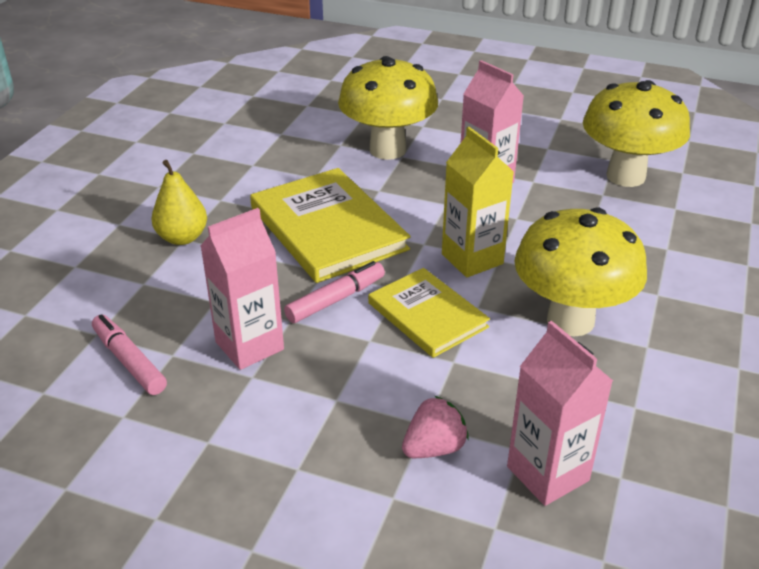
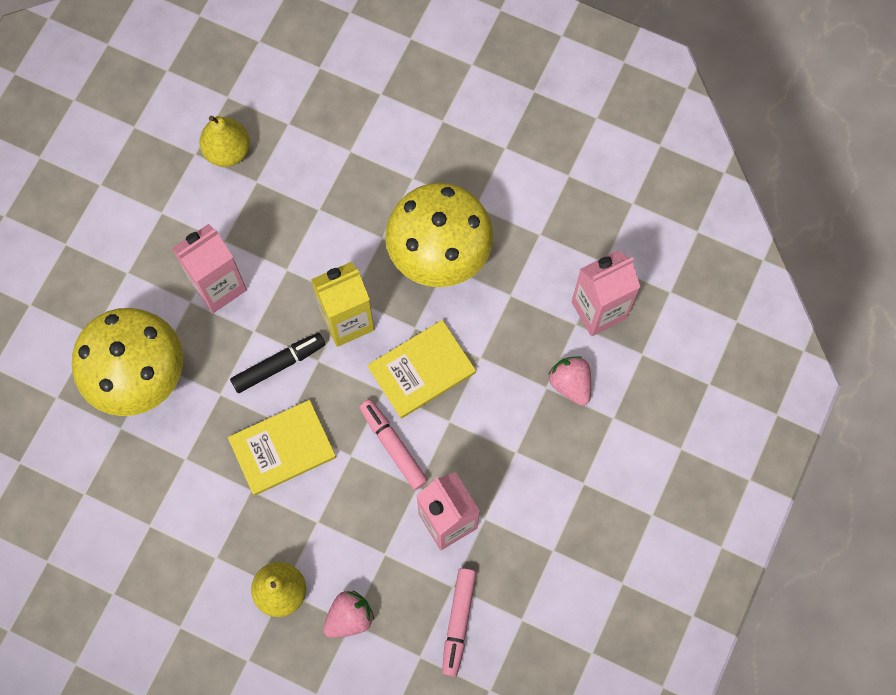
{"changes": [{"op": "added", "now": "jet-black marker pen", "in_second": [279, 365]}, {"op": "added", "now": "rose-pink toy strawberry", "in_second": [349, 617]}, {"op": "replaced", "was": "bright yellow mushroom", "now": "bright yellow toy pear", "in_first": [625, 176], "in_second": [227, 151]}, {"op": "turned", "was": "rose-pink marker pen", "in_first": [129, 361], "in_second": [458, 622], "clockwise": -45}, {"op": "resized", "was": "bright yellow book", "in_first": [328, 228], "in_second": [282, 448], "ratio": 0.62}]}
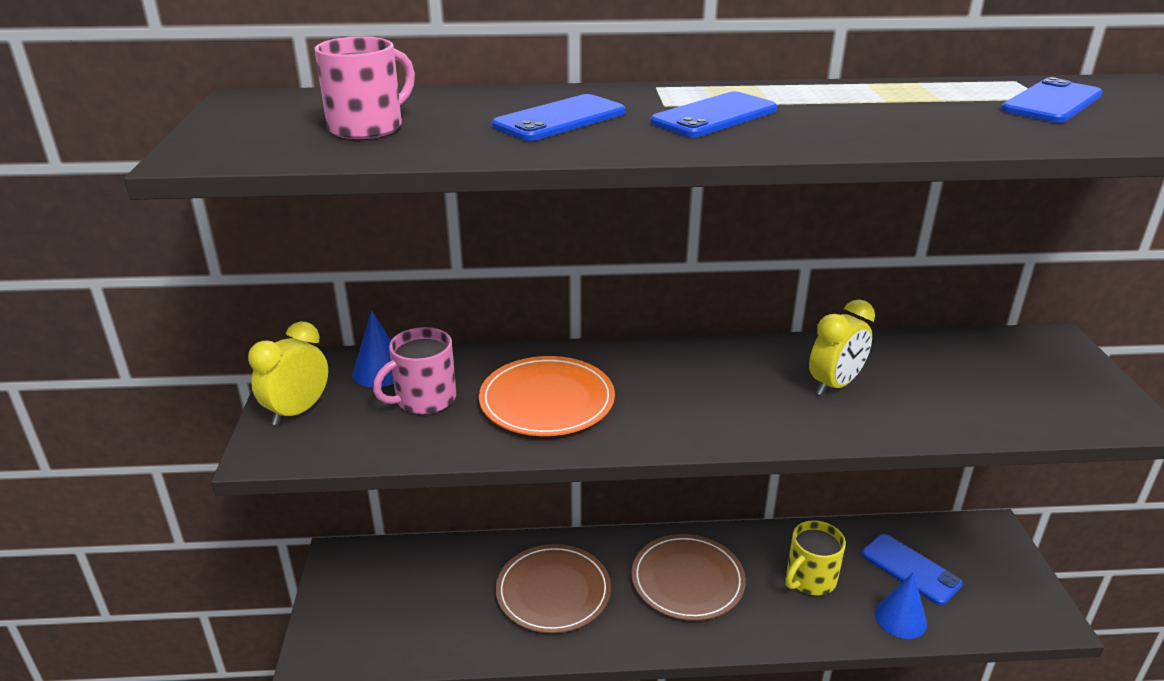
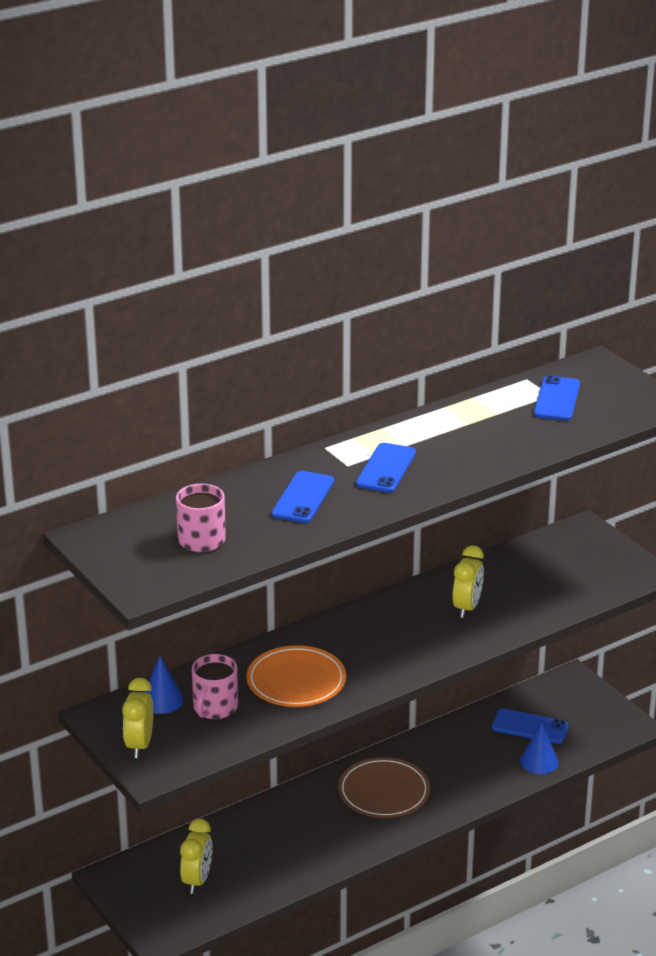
{"changes": [{"op": "removed", "was": "russet plate", "in_first": [553, 591]}, {"op": "removed", "was": "bright yellow tea mug", "in_first": [810, 579]}, {"op": "added", "now": "bright yellow bedside clock", "in_second": [197, 880]}]}
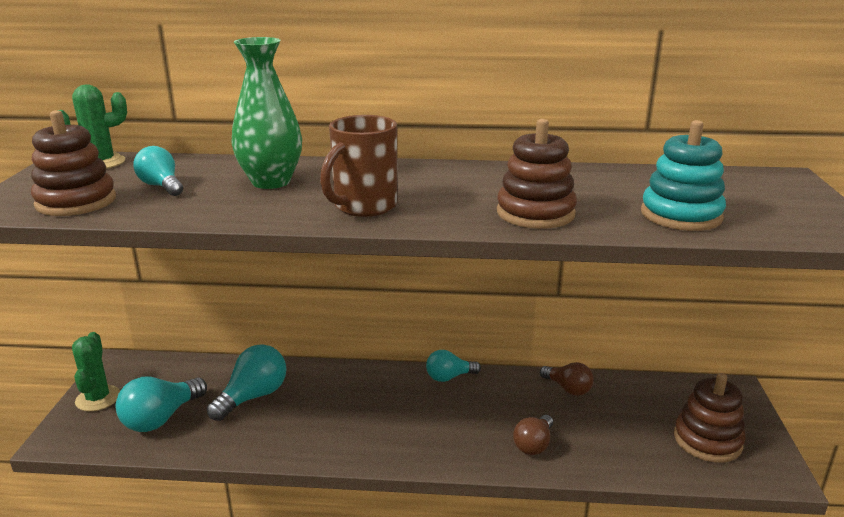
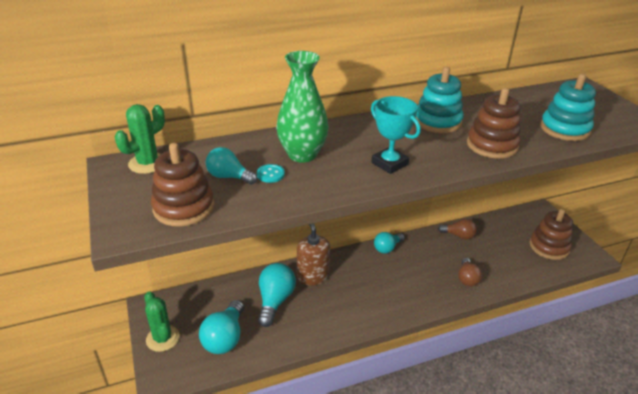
{"changes": [{"op": "added", "now": "turquoise sewing button", "in_second": [270, 174]}, {"op": "added", "now": "russet soap dispenser", "in_second": [313, 276]}, {"op": "added", "now": "turquoise stacking toy", "in_second": [437, 122]}, {"op": "replaced", "was": "russet tea mug", "now": "turquoise trophy", "in_first": [363, 207], "in_second": [389, 164]}]}
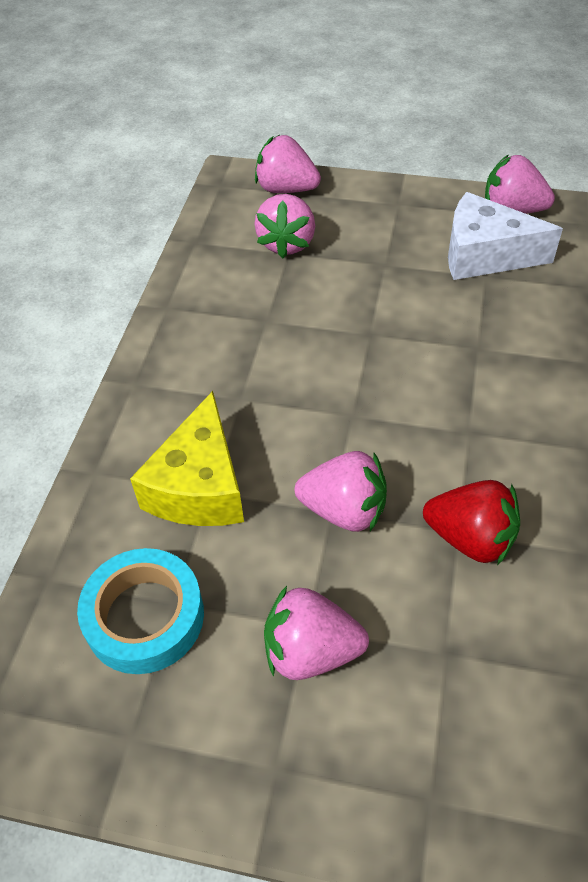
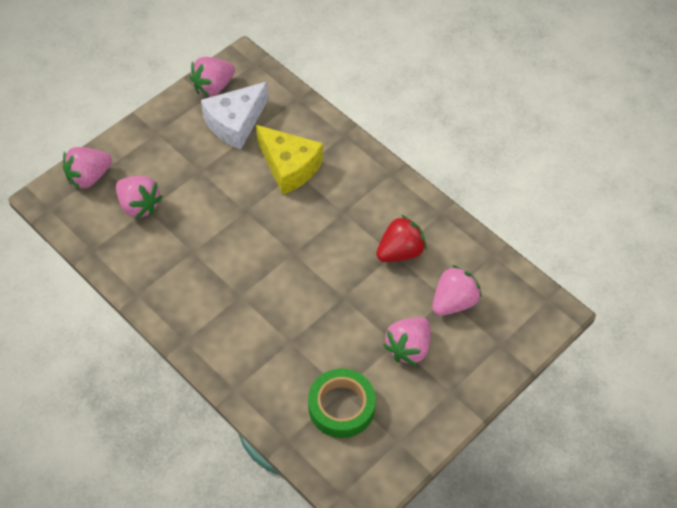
{"changes": [{"op": "moved", "was": "bright yellow piece of cheese", "in_first": [200, 486], "in_second": [289, 167]}, {"op": "moved", "was": "rose-pink toy strawberry", "in_first": [344, 510], "in_second": [453, 302]}, {"op": "recoloured", "was": "turquoise roll of tape", "now": "leaf-green roll of tape", "in_first": [144, 616], "in_second": [341, 406]}]}
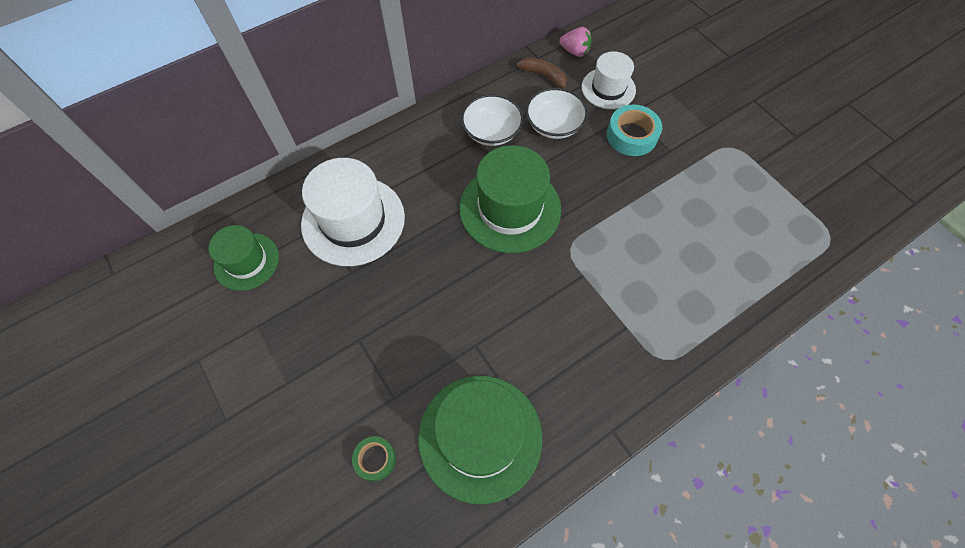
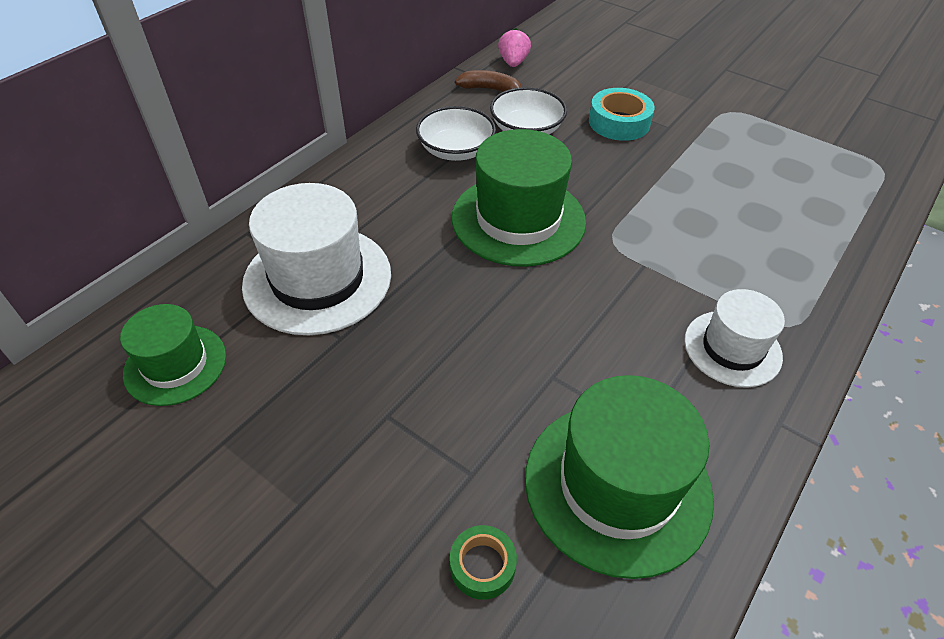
{"changes": [{"op": "moved", "was": "white tall hat", "in_first": [608, 88], "in_second": [732, 348]}, {"op": "turned", "was": "rose-pink toy strawberry", "in_first": [575, 51], "in_second": [513, 63], "clockwise": -90}]}
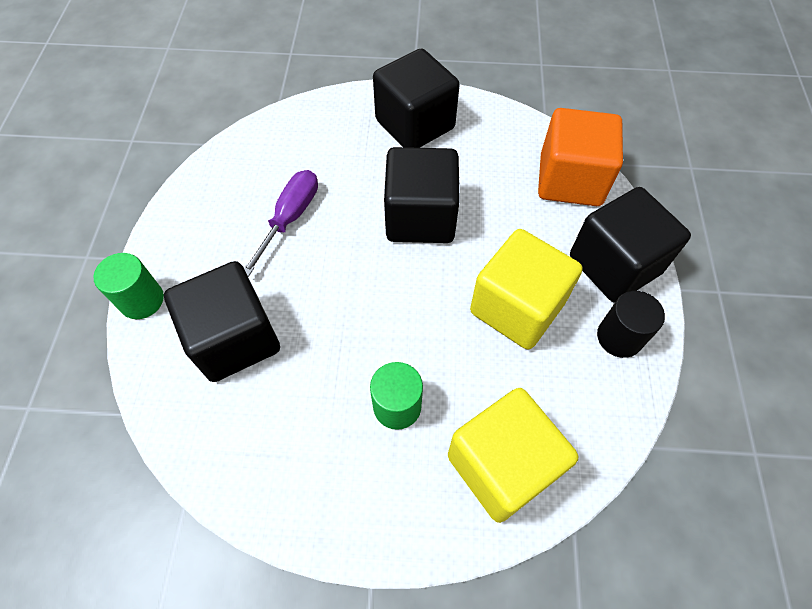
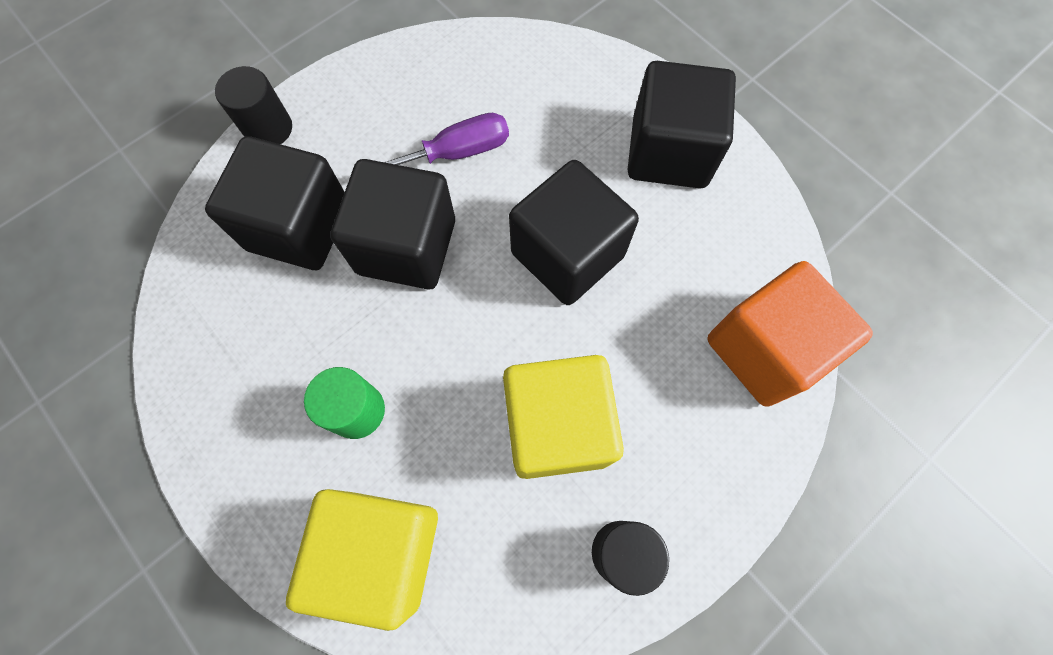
{"changes": [{"op": "moved", "was": "jet-black solid cube", "in_first": [614, 265], "in_second": [406, 247]}, {"op": "recoloured", "was": "leaf-green solid cylinder", "now": "jet-black solid cylinder", "in_first": [142, 300], "in_second": [268, 129]}]}
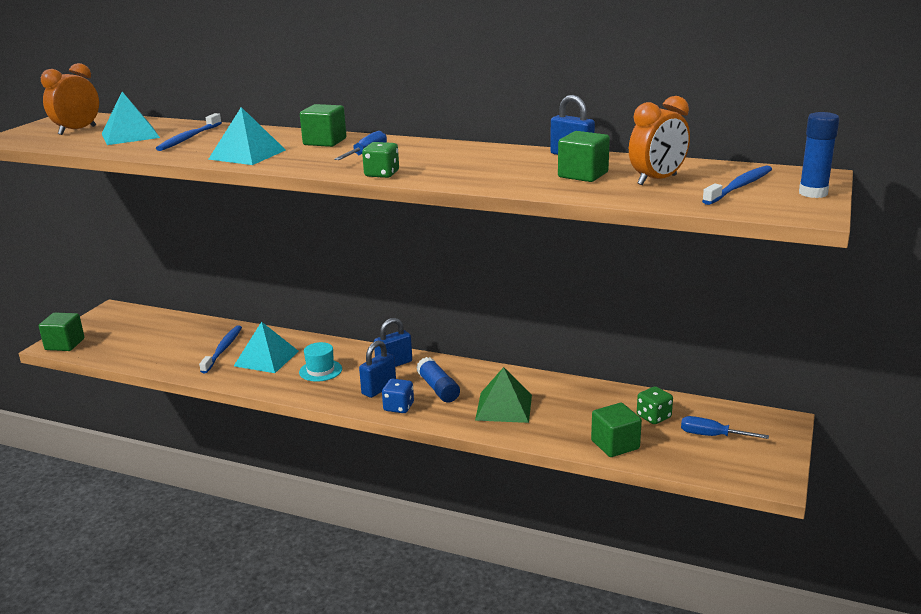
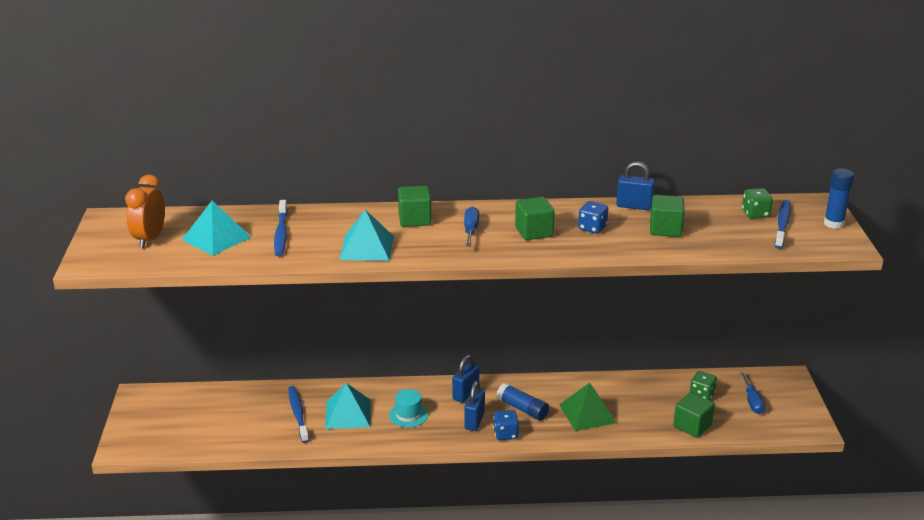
{"changes": [{"op": "removed", "was": "bright orange bedside clock", "in_first": [657, 180]}, {"op": "added", "now": "blue die", "in_second": [592, 228]}, {"op": "moved", "was": "leaf-green solid cube", "in_first": [65, 344], "in_second": [534, 232]}, {"op": "moved", "was": "leaf-green die", "in_first": [382, 174], "in_second": [755, 214]}, {"op": "turned", "was": "blue hand screwdriver", "in_first": [712, 436], "in_second": [752, 401], "clockwise": -90}]}
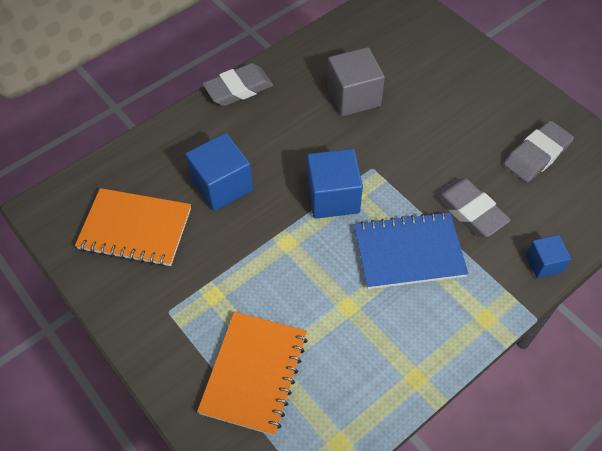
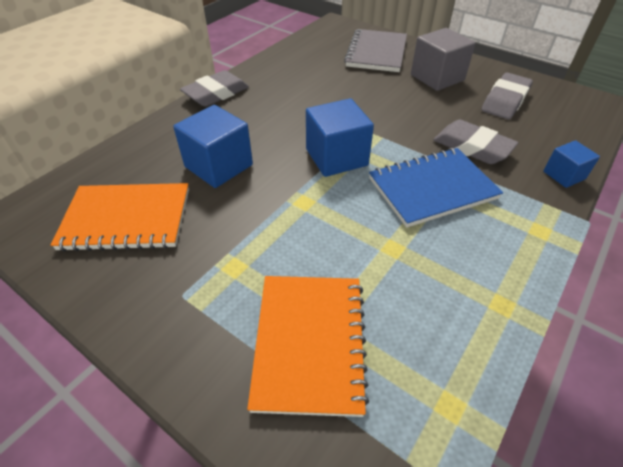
{"changes": [{"op": "added", "now": "ash-grey notepad", "in_second": [376, 53]}, {"op": "moved", "was": "ash-grey solid cube", "in_first": [353, 96], "in_second": [437, 77]}]}
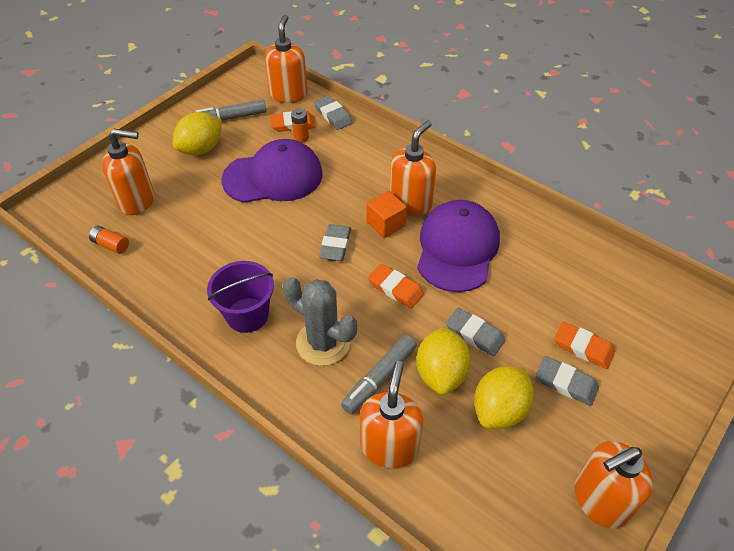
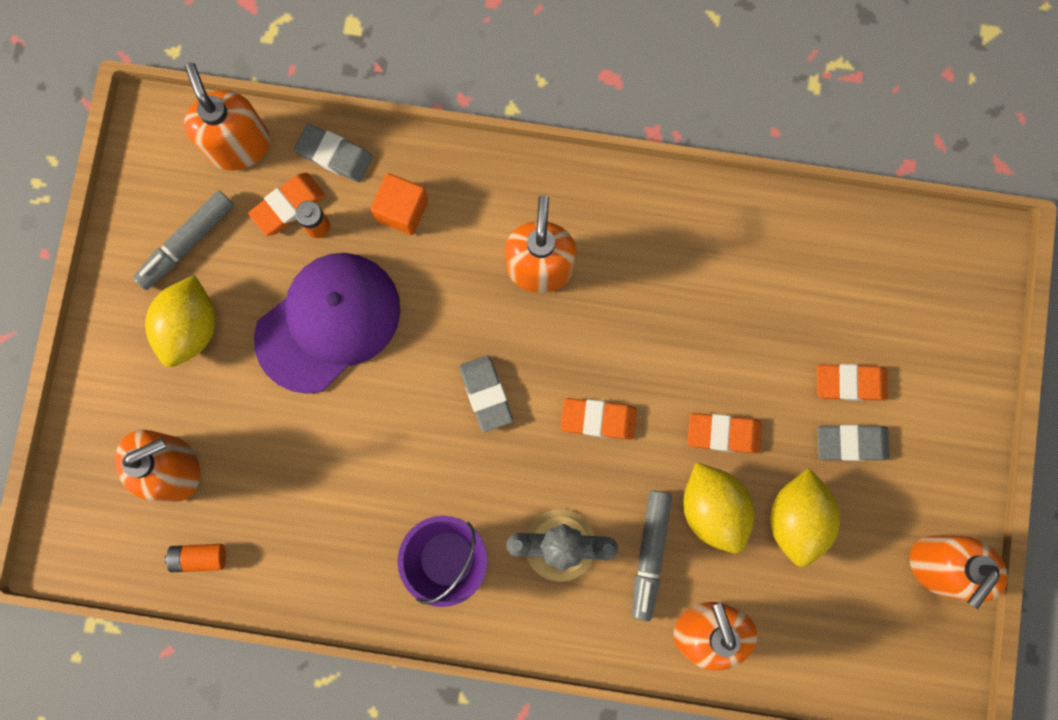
{"changes": [{"op": "removed", "was": "violet cap", "in_first": [457, 248]}, {"op": "moved", "was": "bright orange solid cube", "in_first": [386, 224], "in_second": [402, 210]}, {"op": "recoloured", "was": "ash-grey eraser", "now": "bright orange eraser", "in_first": [474, 334], "in_second": [723, 433]}]}
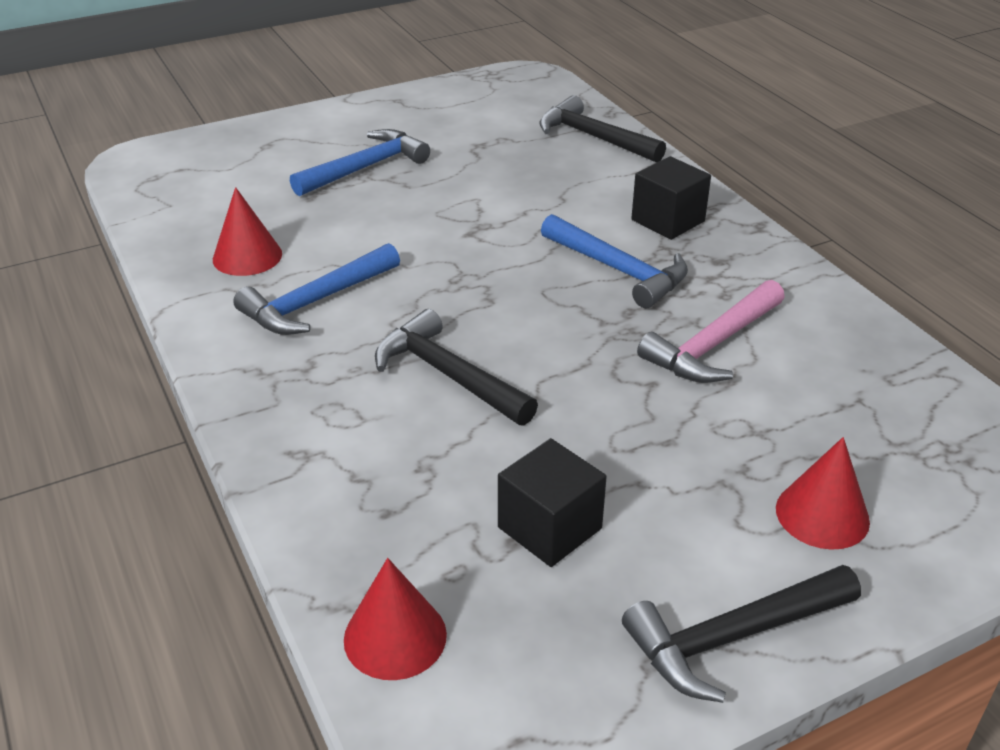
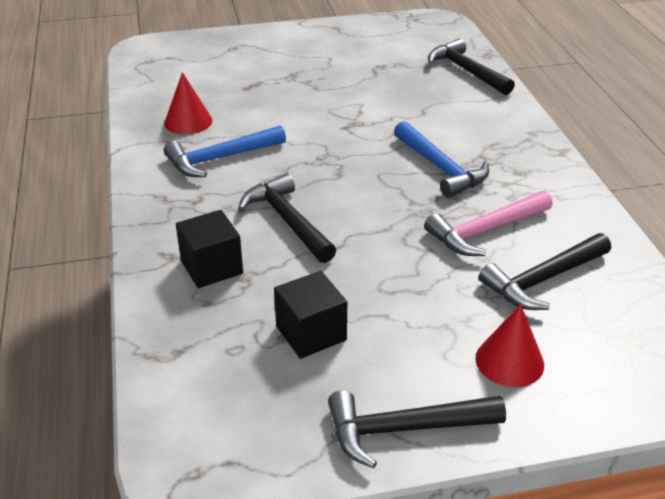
{"changes": [{"op": "removed", "was": "blue claw hammer", "in_first": [365, 168]}, {"op": "removed", "was": "red solid cone", "in_first": [395, 636]}, {"op": "added", "now": "jet-black claw hammer", "in_second": [543, 280]}, {"op": "moved", "was": "jet-black solid cube", "in_first": [668, 220], "in_second": [211, 267]}]}
